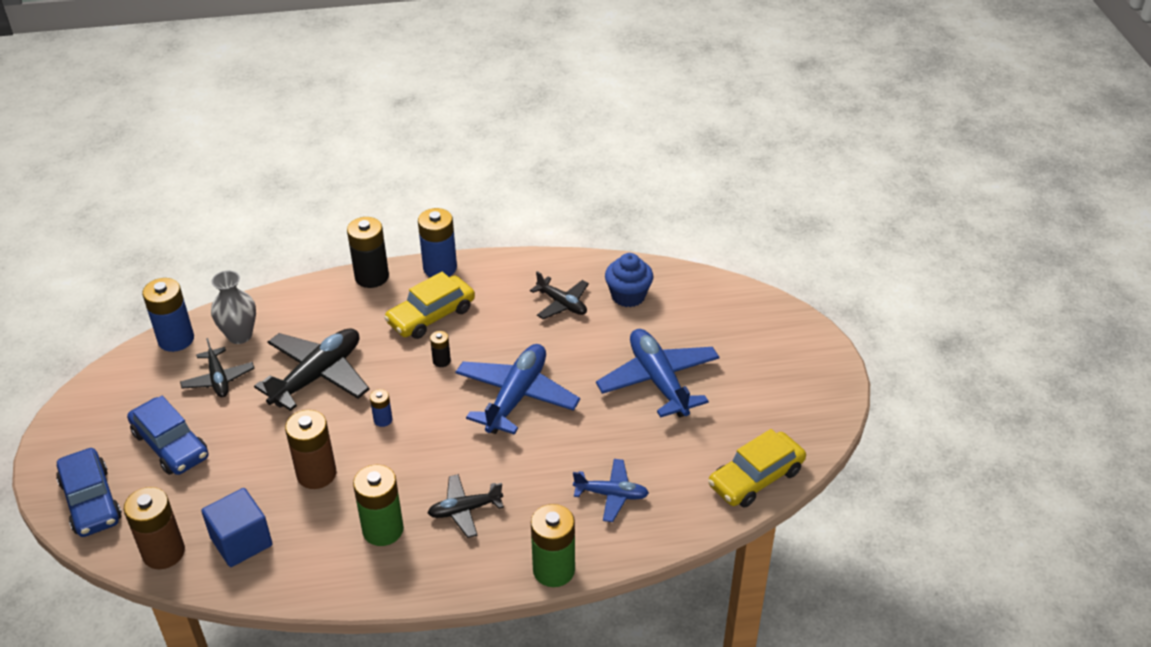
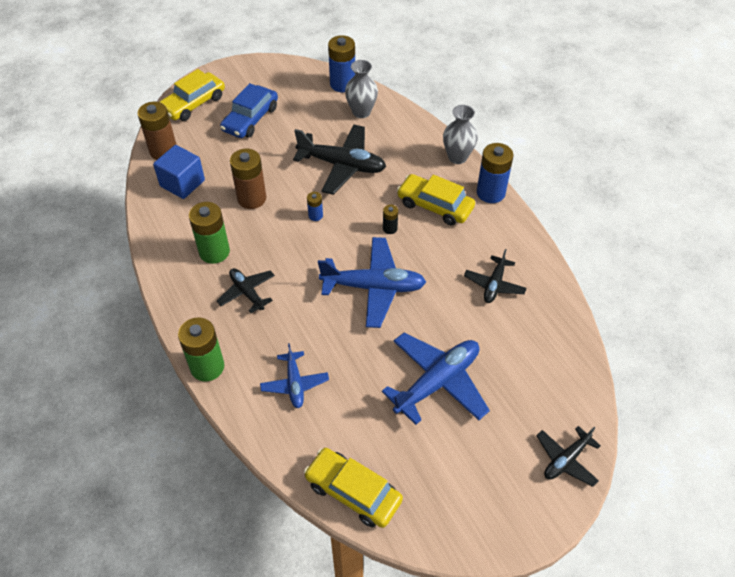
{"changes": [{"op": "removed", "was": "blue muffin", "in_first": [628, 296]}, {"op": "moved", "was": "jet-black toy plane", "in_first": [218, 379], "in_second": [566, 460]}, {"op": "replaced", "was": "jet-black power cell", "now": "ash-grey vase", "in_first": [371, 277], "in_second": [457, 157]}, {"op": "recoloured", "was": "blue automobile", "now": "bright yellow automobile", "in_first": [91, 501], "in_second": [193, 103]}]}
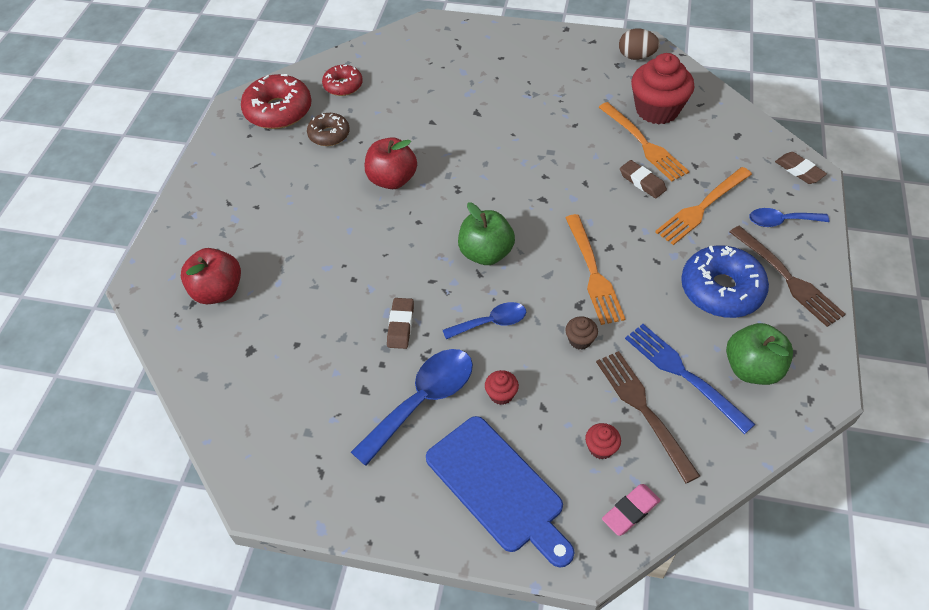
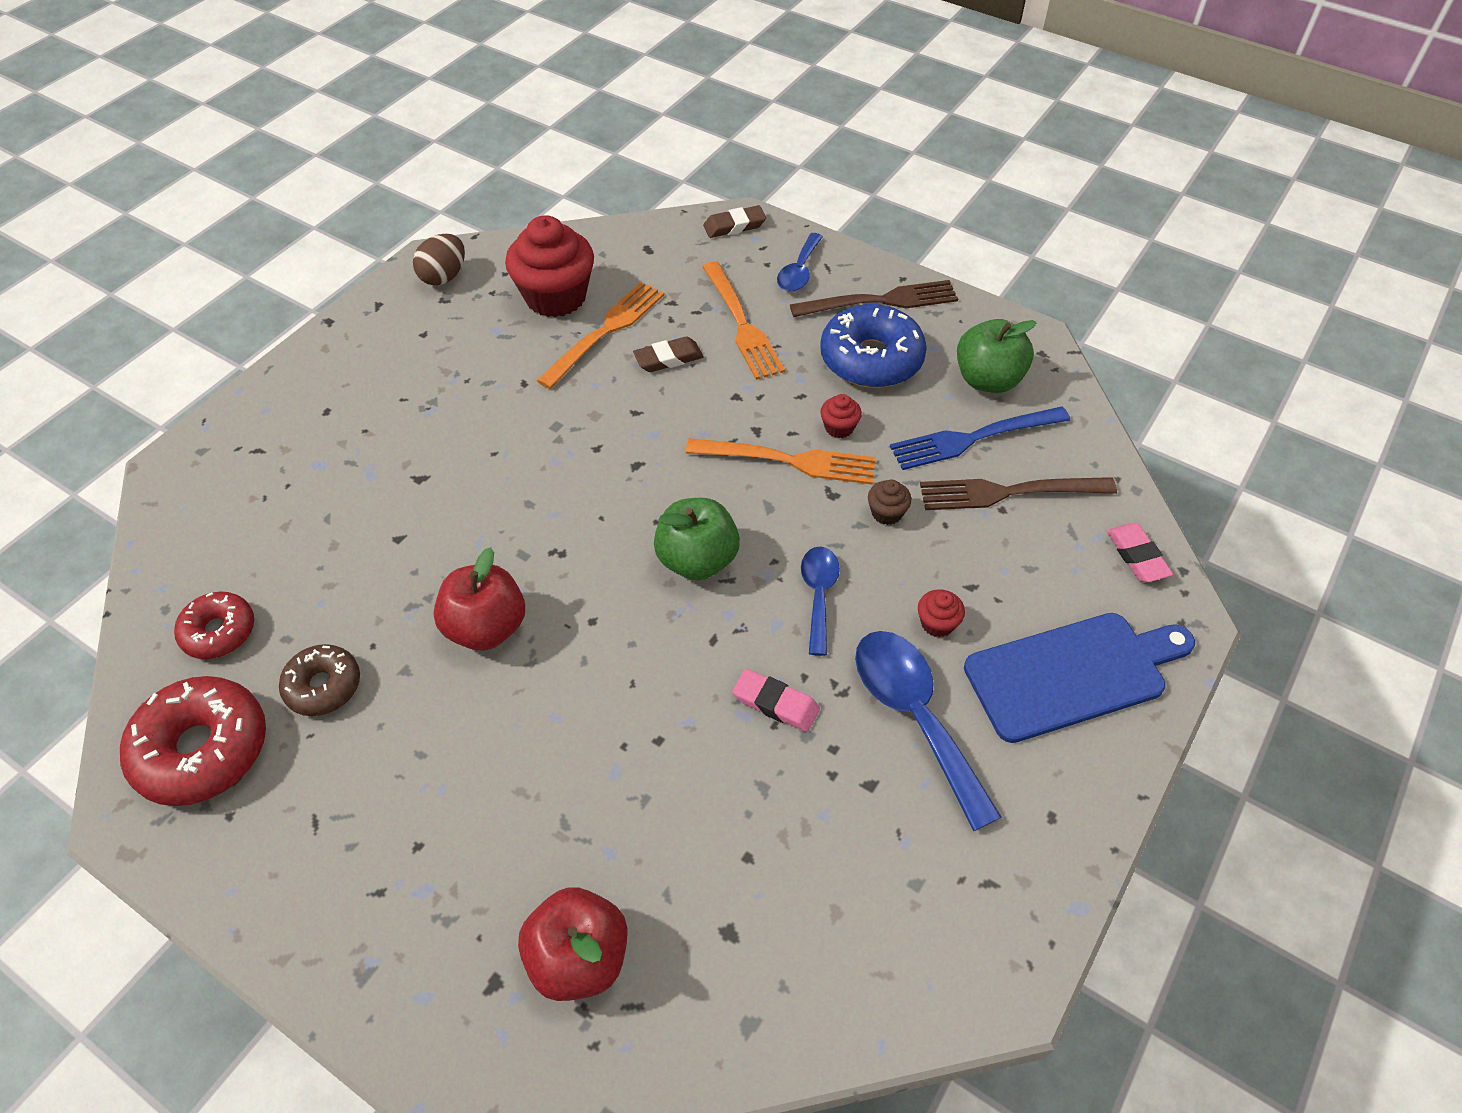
{"changes": [{"op": "moved", "was": "red muffin", "in_first": [601, 448], "in_second": [839, 427]}, {"op": "recoloured", "was": "russet eraser", "now": "rose-pink eraser", "in_first": [400, 325], "in_second": [775, 703]}, {"op": "turned", "was": "bright orange fork", "in_first": [644, 143], "in_second": [605, 332], "clockwise": -45}]}
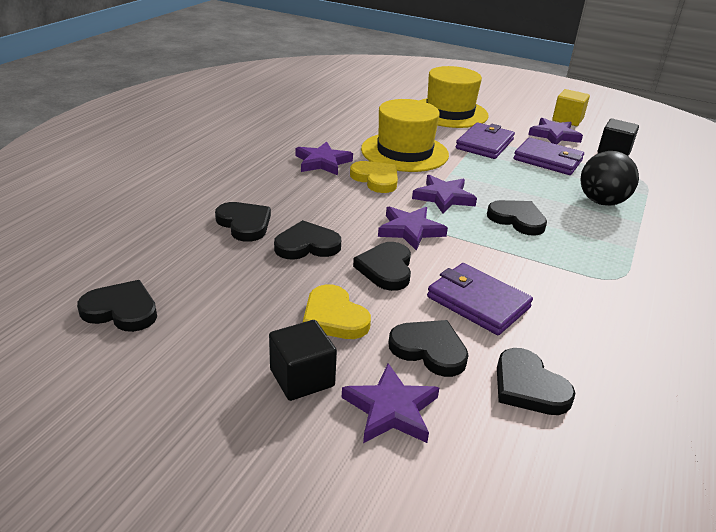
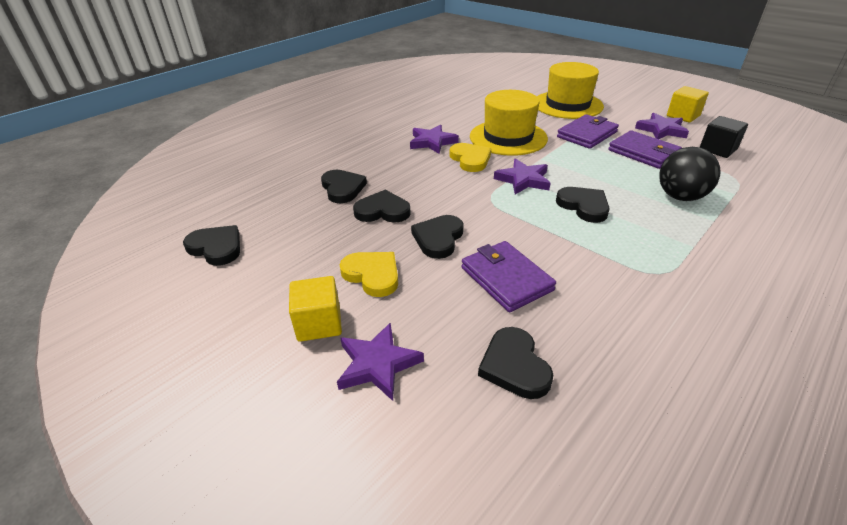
{"changes": [{"op": "removed", "was": "violet star shape", "in_first": [410, 230]}, {"op": "removed", "was": "jet-black love heart", "in_first": [429, 350]}, {"op": "recoloured", "was": "jet-black solid cube", "now": "bright yellow solid cube", "in_first": [302, 378], "in_second": [319, 323]}, {"op": "turned", "was": "bright yellow love heart", "in_first": [334, 317], "in_second": [372, 275], "clockwise": 150}]}
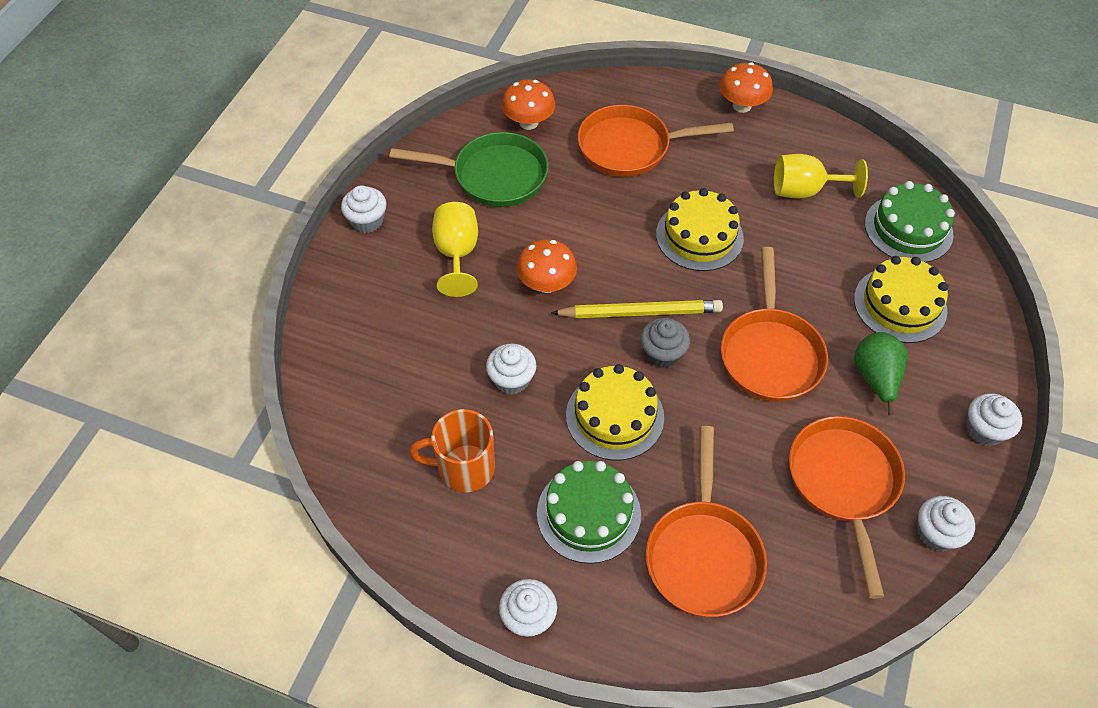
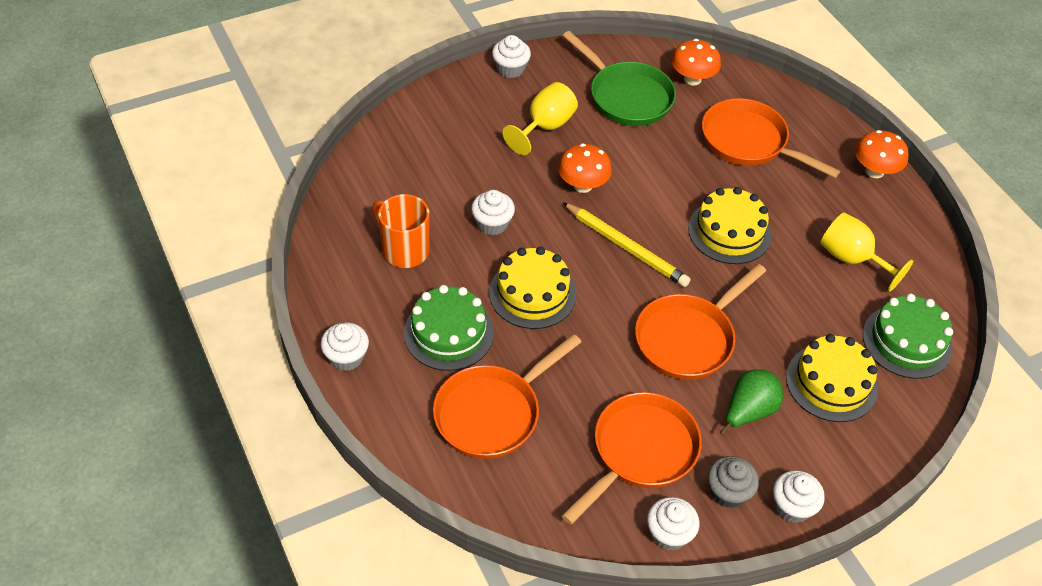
{"changes": [{"op": "moved", "was": "ash-grey muffin", "in_first": [662, 353], "in_second": [728, 492]}]}
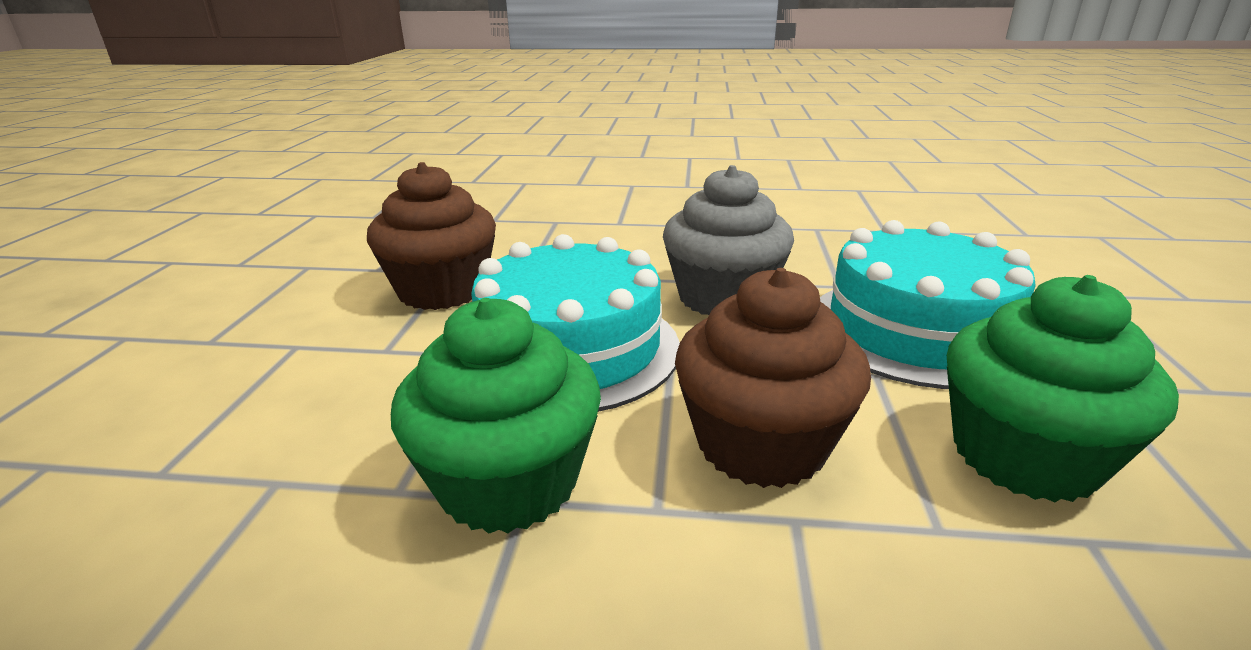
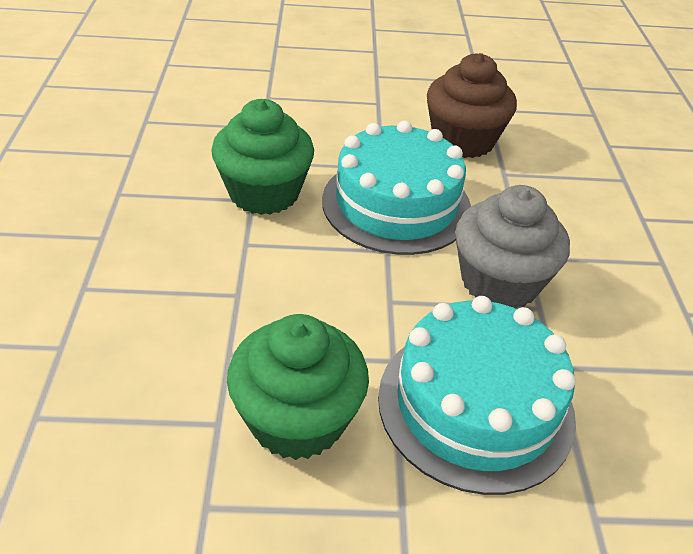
{"changes": [{"op": "removed", "was": "russet muffin", "in_first": [761, 444]}]}
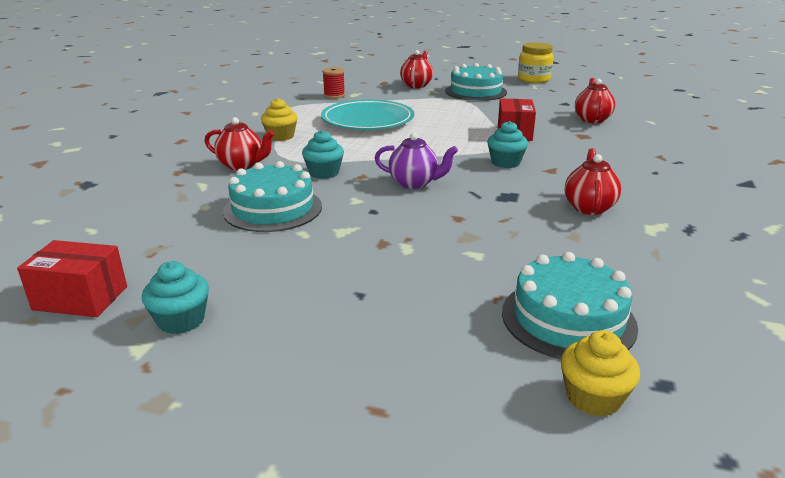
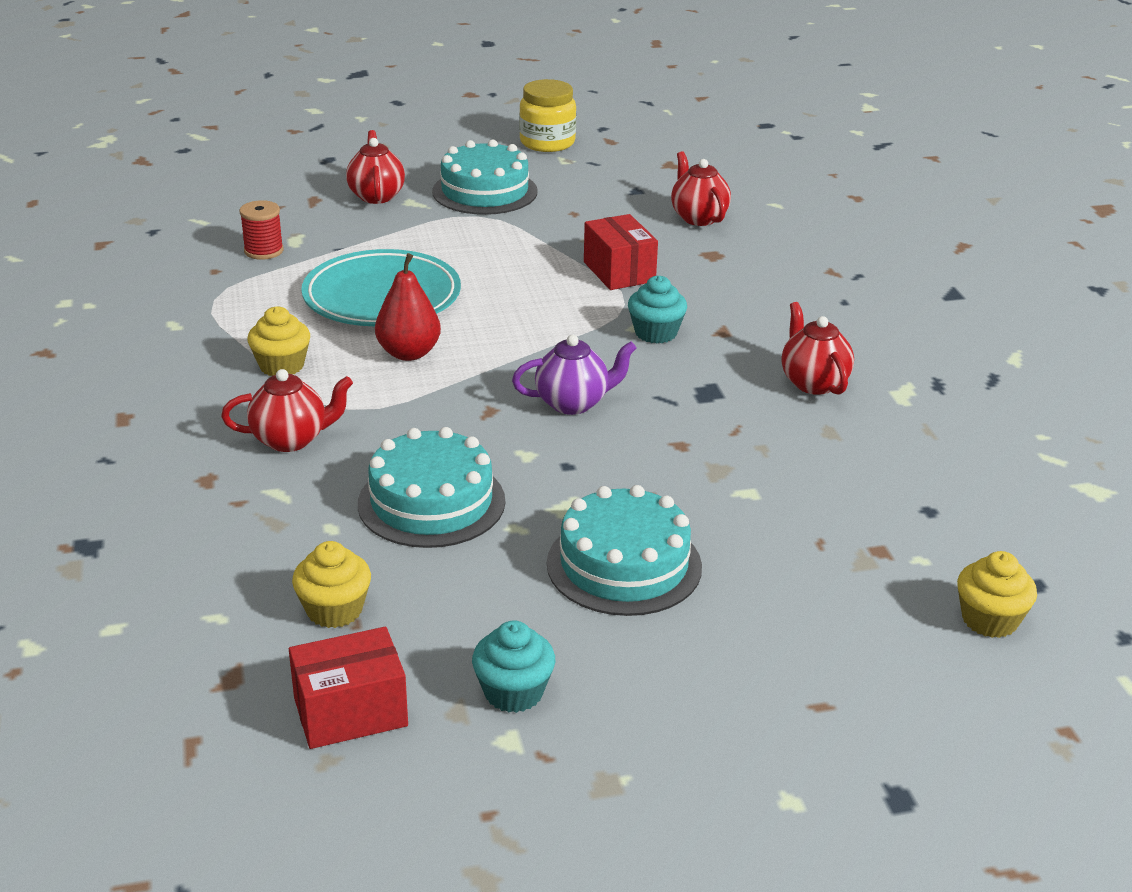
{"changes": [{"op": "removed", "was": "turquoise muffin", "in_first": [324, 173]}, {"op": "added", "now": "bright yellow muffin", "in_second": [334, 610]}, {"op": "added", "now": "red toy pear", "in_second": [409, 353]}, {"op": "moved", "was": "turquoise gateau", "in_first": [568, 319], "in_second": [624, 565]}]}
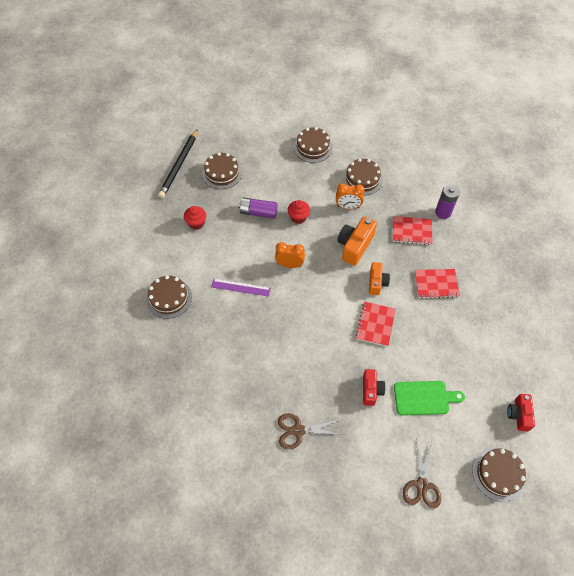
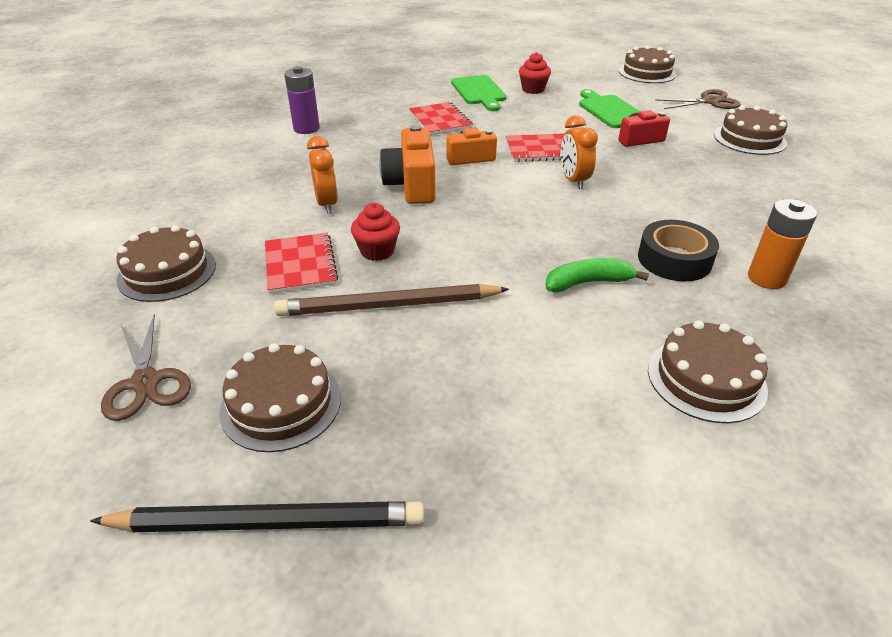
{"changes": [{"op": "removed", "was": "red compact camera", "in_first": [518, 415]}, {"op": "added", "now": "leaf-green cutting board", "in_second": [479, 92]}, {"op": "added", "now": "jet-black roll of tape", "in_second": [674, 259]}, {"op": "added", "now": "bright orange power cell", "in_second": [766, 278]}, {"op": "moved", "was": "red muffin", "in_first": [196, 223], "in_second": [533, 89]}, {"op": "moved", "was": "bright orange bedside clock", "in_first": [289, 265], "in_second": [573, 180]}, {"op": "moved", "was": "russet scissors", "in_first": [298, 430], "in_second": [146, 382]}, {"op": "moved", "was": "russet gateau", "in_first": [362, 179], "in_second": [749, 139]}, {"op": "moved", "was": "red notepad", "in_first": [412, 231], "in_second": [300, 265]}, {"op": "replaced", "was": "violet straightedge", "now": "leaf-green banana", "in_first": [241, 287], "in_second": [588, 282]}, {"op": "replaced", "was": "violet power cell", "now": "russet lead pencil", "in_first": [258, 212], "in_second": [389, 306]}, {"op": "turned", "was": "bright orange compact camera", "in_first": [354, 246], "in_second": [411, 185], "clockwise": 75}]}
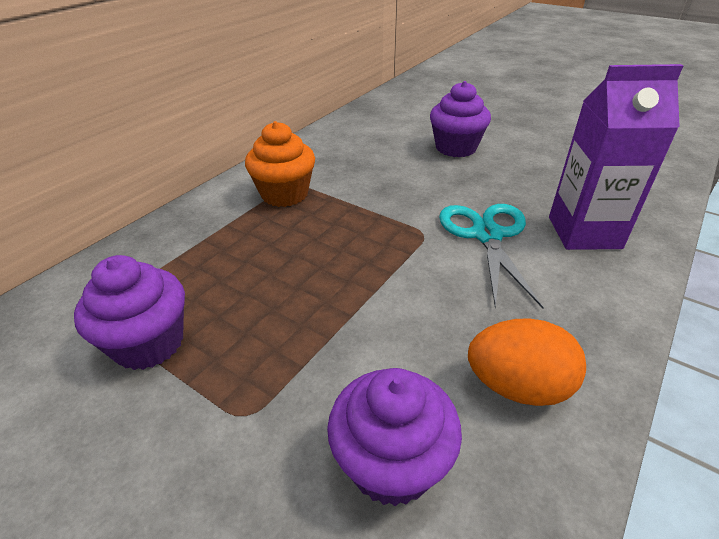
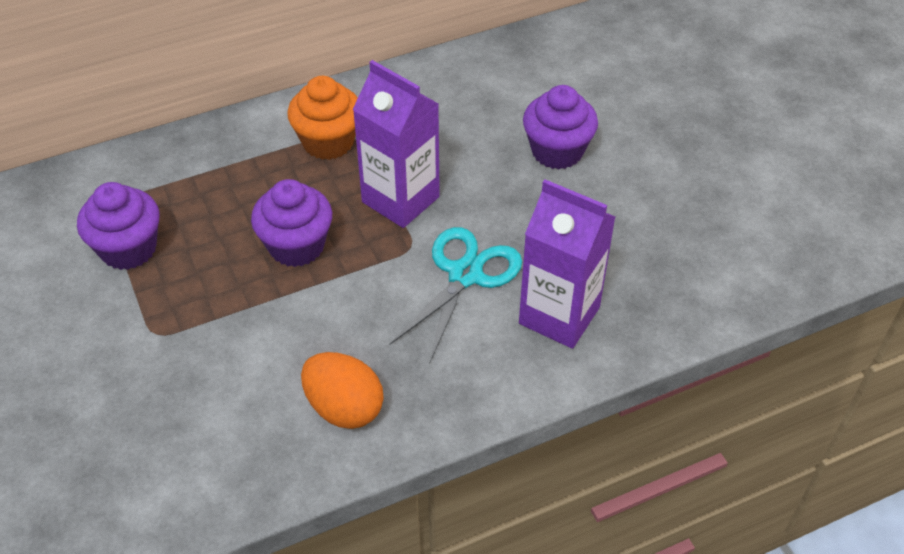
{"changes": [{"op": "added", "now": "violet carton", "in_second": [400, 199]}, {"op": "moved", "was": "violet muffin", "in_first": [391, 463], "in_second": [296, 246]}]}
